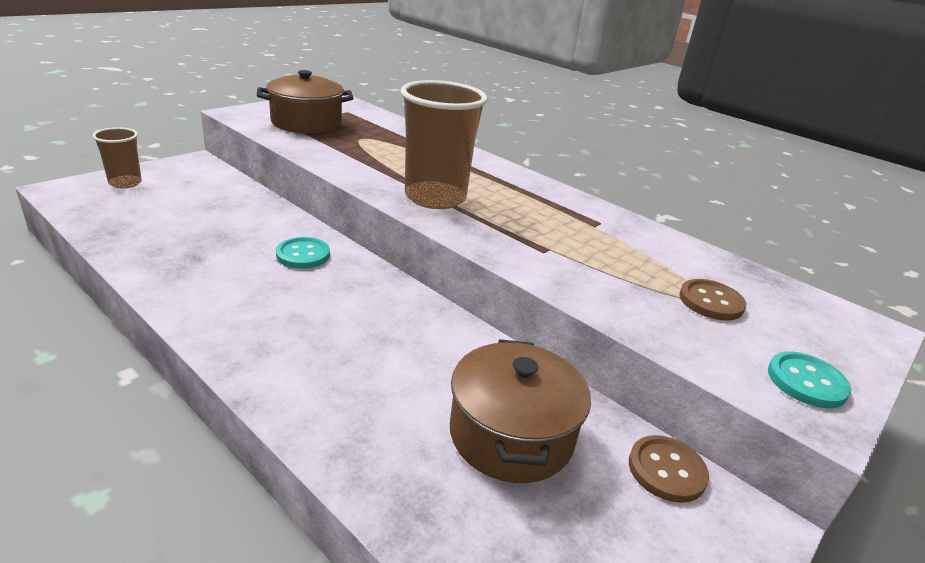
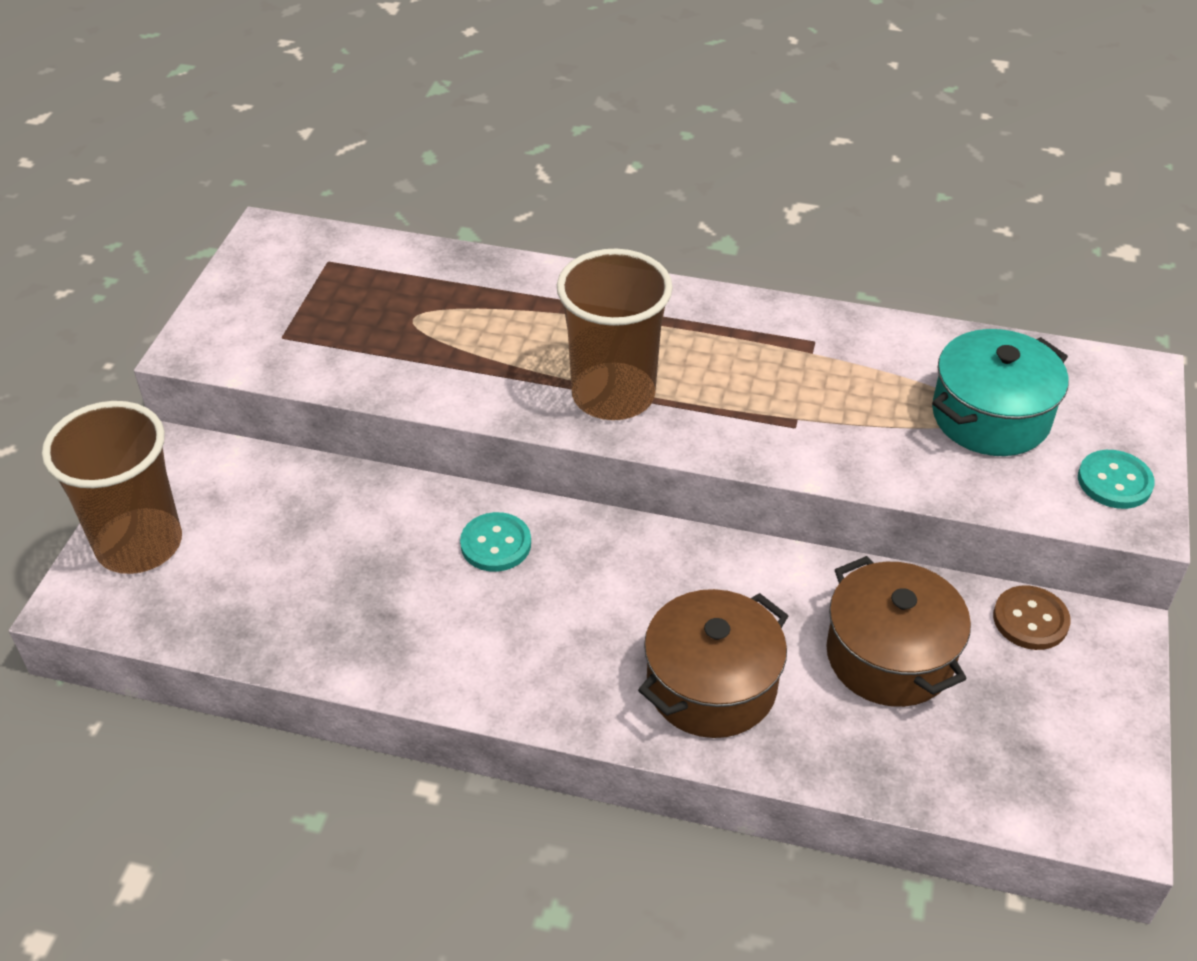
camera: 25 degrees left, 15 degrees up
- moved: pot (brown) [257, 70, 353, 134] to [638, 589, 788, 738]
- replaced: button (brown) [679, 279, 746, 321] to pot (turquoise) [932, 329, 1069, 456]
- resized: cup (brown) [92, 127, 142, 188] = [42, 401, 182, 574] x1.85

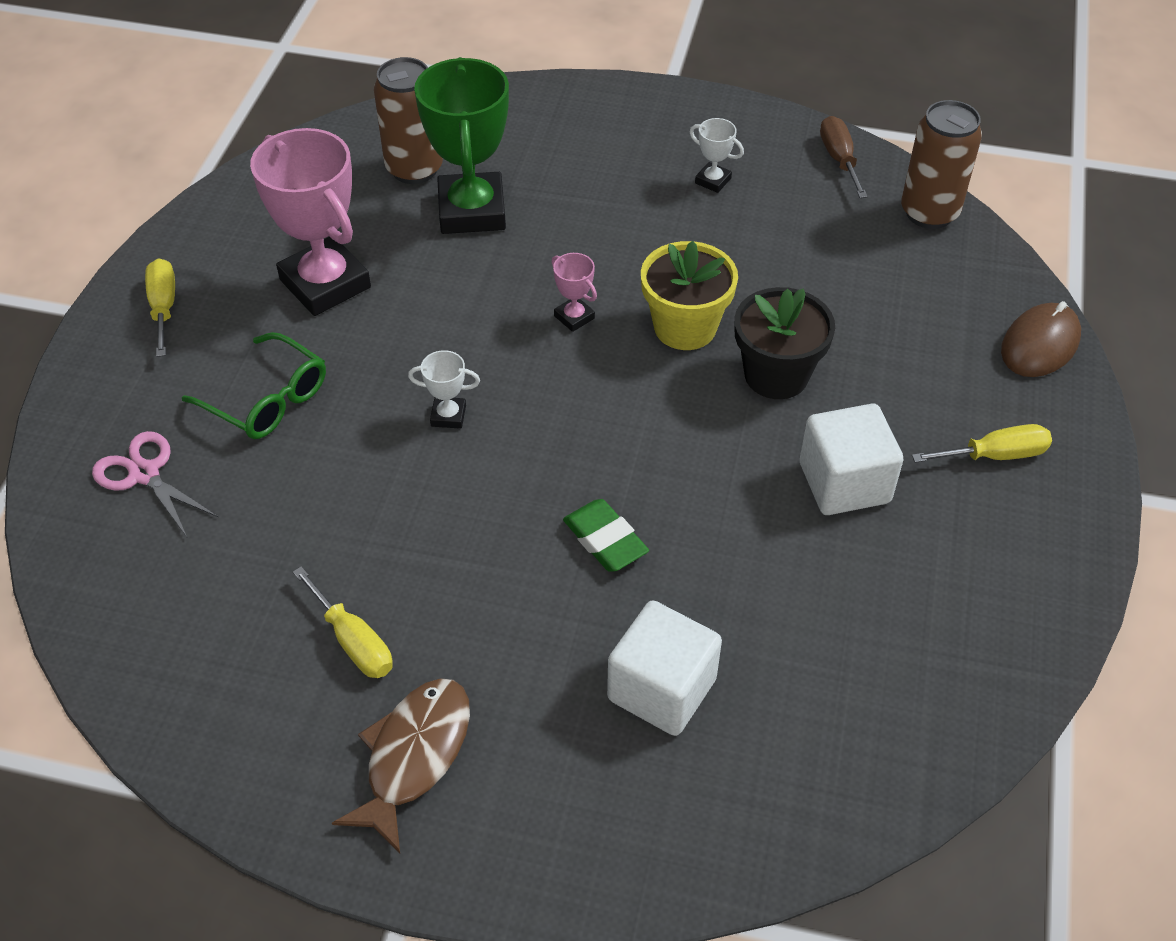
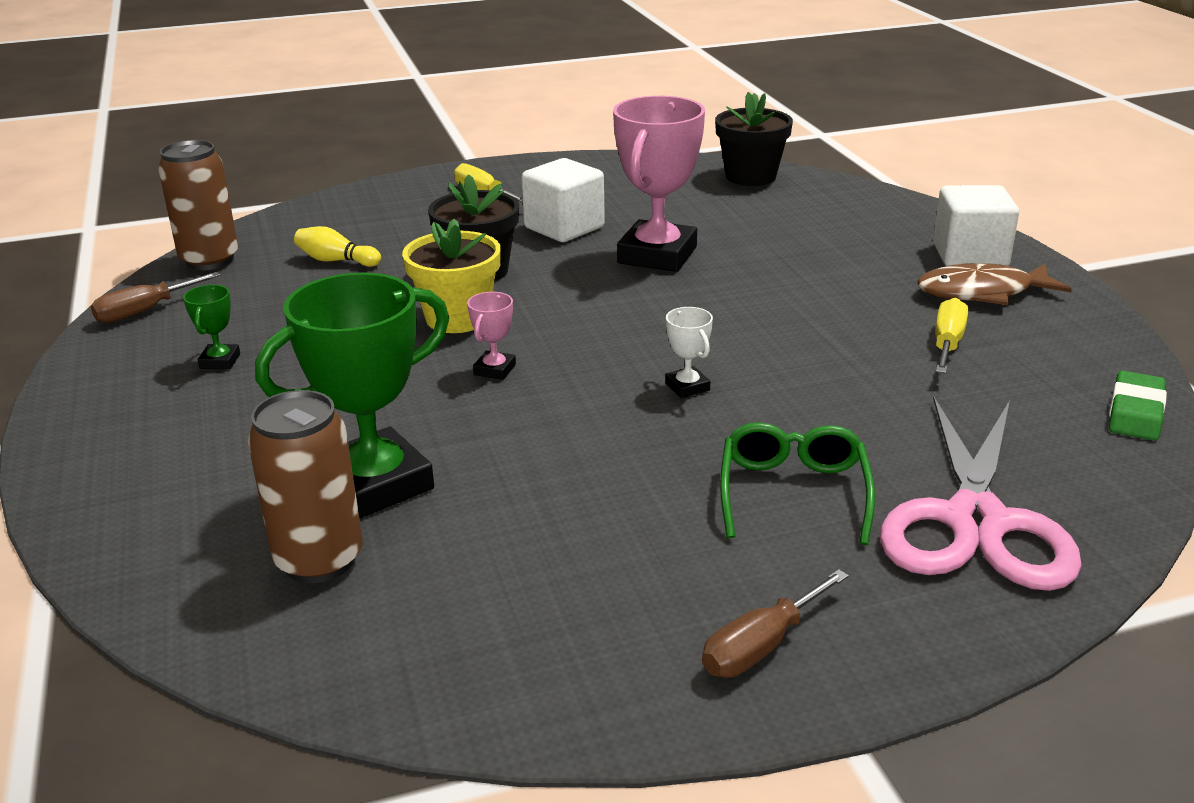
camera: 120 degrees left, 20 degrees down
- removed: mouse (brown) [1001, 301, 1081, 377]
- added: bowling pin (yellow) [294, 226, 381, 267]
- added: flower pot (black) [715, 92, 793, 186]
- moved: trophy (pink) [250, 128, 371, 316] to [613, 96, 705, 272]
- moved: eraser (green) [563, 499, 649, 572] to [1109, 371, 1167, 441]
- moved: cube (white) [607, 600, 722, 736] to [933, 185, 1019, 266]
- recoloured: screwdriver (yellow) [145, 258, 175, 357] to screwdriver (brown) [702, 569, 849, 678]
- recoloured: trophy (white) [690, 118, 744, 193] to trophy (green) [183, 285, 240, 369]
- resized: scissors (pink) [92, 431, 218, 537] = [880, 396, 1082, 591] x1.86

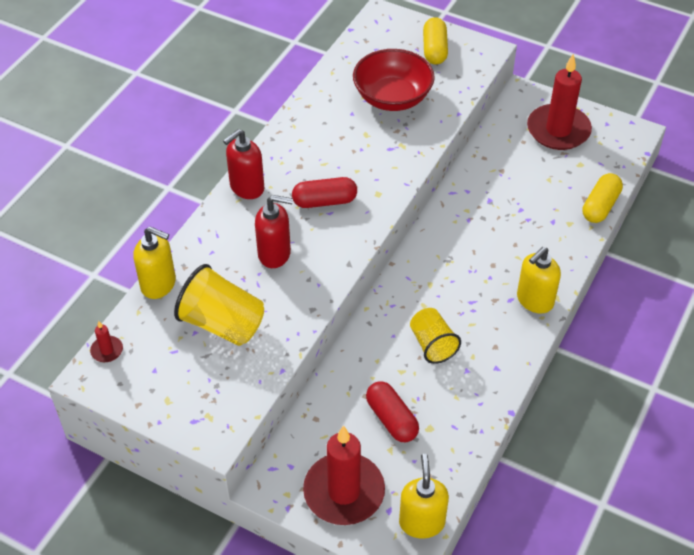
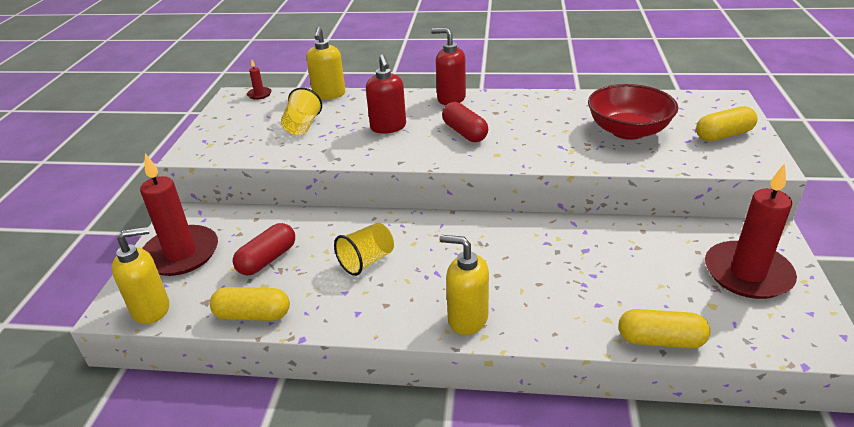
camera: 70 degrees right, 15 degrees down
- added: capsule (yellow) [210, 287, 290, 321]
- resized: cup (yellow) [174, 264, 264, 346] = [281, 87, 322, 135] x0.66

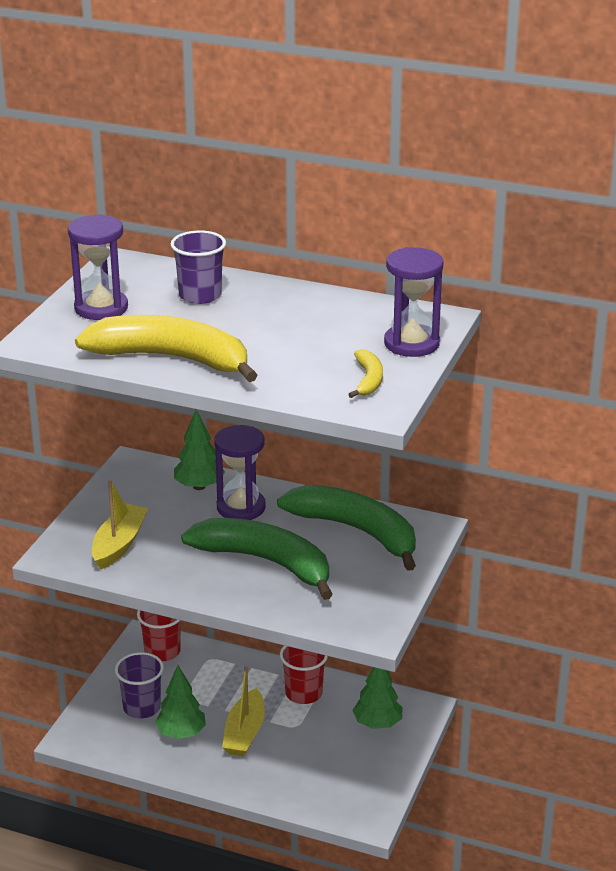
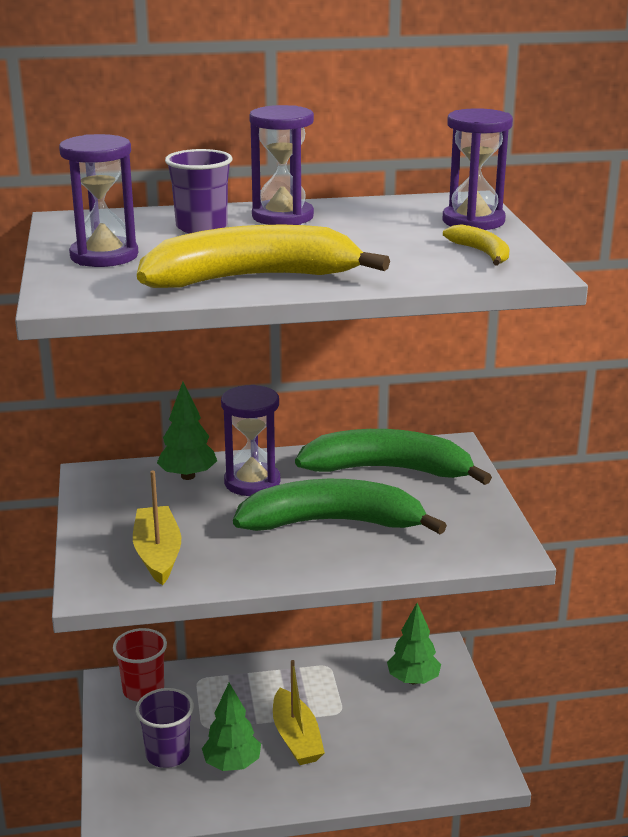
camera: 30 degrees left, 5 degrees down
- removed: cup (red) [280, 646, 328, 704]
- added: hourglass (purple) [249, 105, 314, 225]

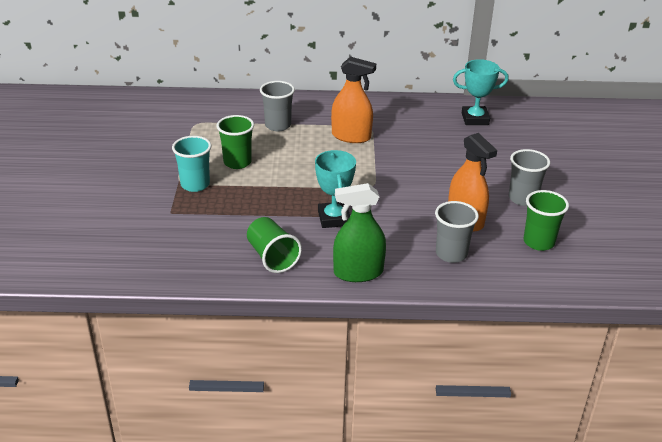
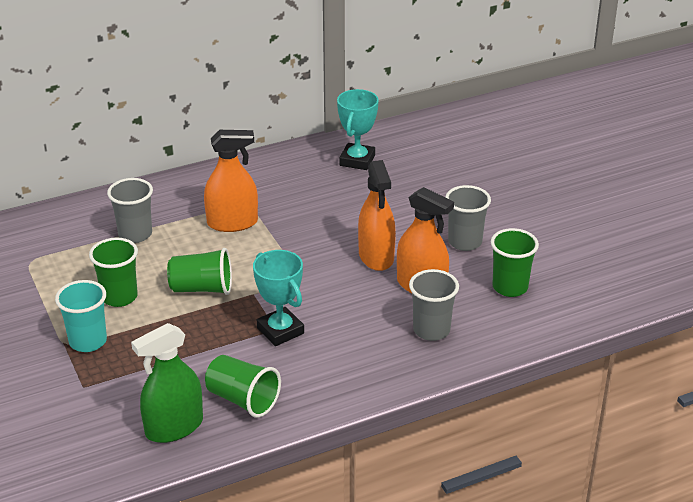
camera: 25 degrees left, 0 degrees up
- added: cup (green) [167, 248, 232, 295]
- added: spray bottle (orange) [358, 160, 396, 271]
- moved: spray bottle (green) [333, 183, 386, 282] to [131, 323, 203, 443]
- turned: trophy (turquoise) [453, 59, 509, 125] = [337, 89, 379, 170] 45 degrees counterclockwise

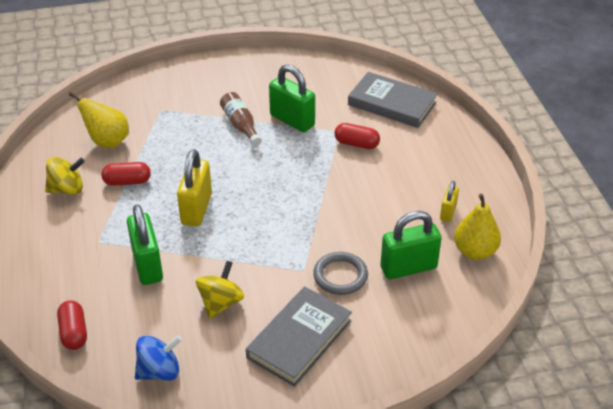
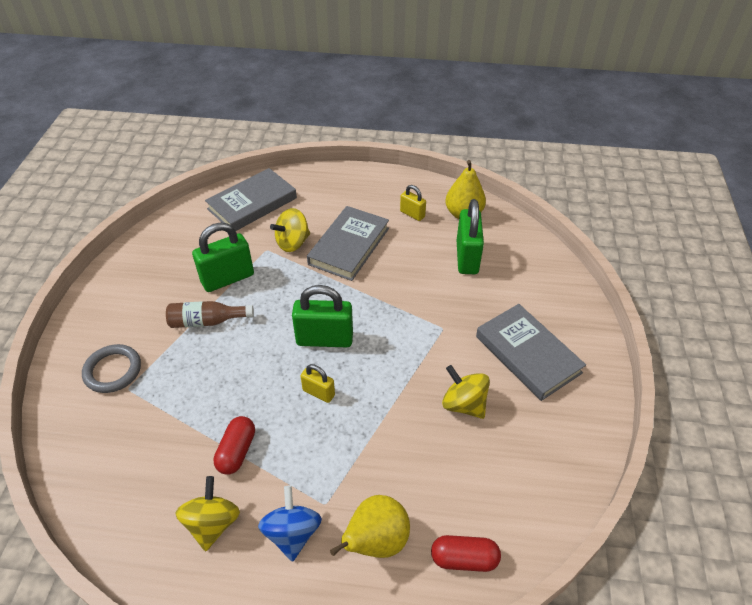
camera: 70 degrees left, 5 degrees up
- added: book (grey) [307, 206, 389, 281]
- moved: pear (yellow) [69, 92, 129, 148] to [330, 495, 410, 558]
- moved: padlock (green) [127, 204, 163, 285] to [292, 285, 353, 347]
- moved: spinning top (blue) [135, 335, 182, 380] to [258, 485, 322, 562]
- moved: ring (grey) [313, 252, 368, 295] to [82, 344, 141, 393]
- replaced: capsule (red) [334, 123, 380, 149] to spinning top (yellow) [270, 208, 310, 252]
- resized: padlock (yellow) [177, 149, 212, 226] = [301, 364, 335, 403] x0.54

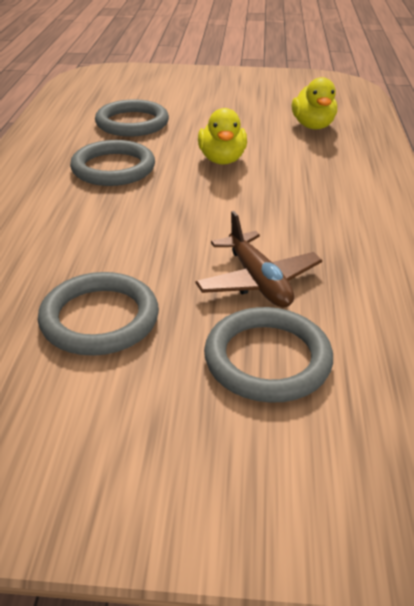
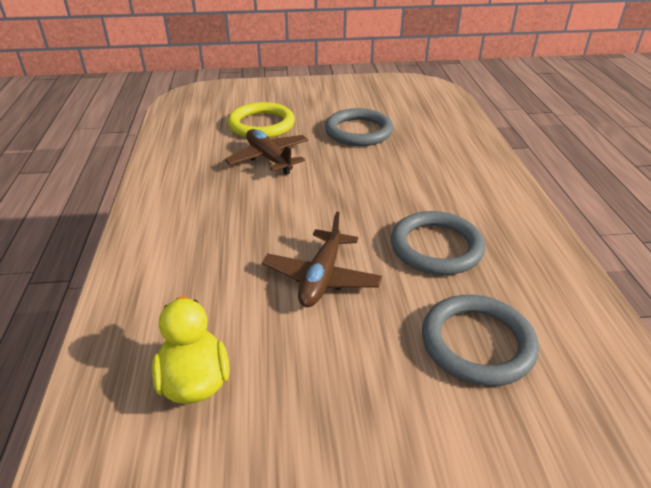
camera: 170 degrees right, 0 degrees up
- replaced: duck (yellow) [198, 108, 247, 165] to plane (brown) [262, 212, 382, 307]
- recoloured: ring (grey) [204, 307, 333, 403] to ring (yellow) [228, 102, 295, 138]

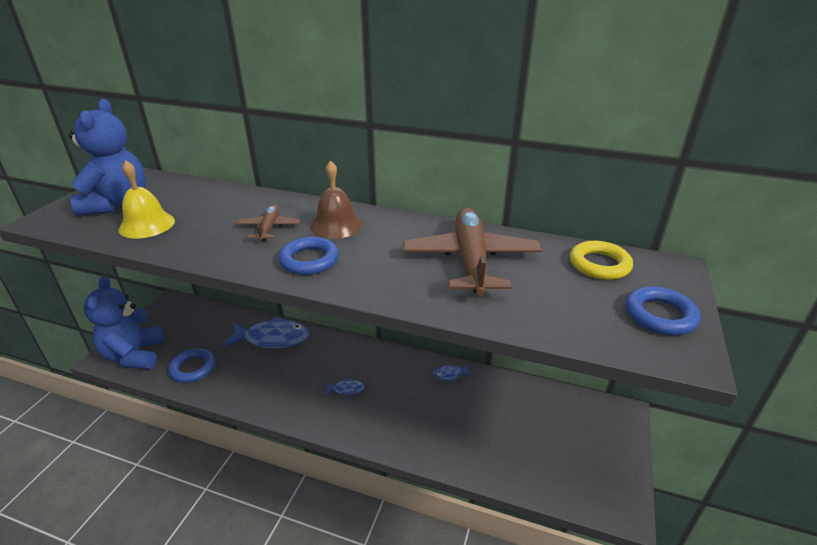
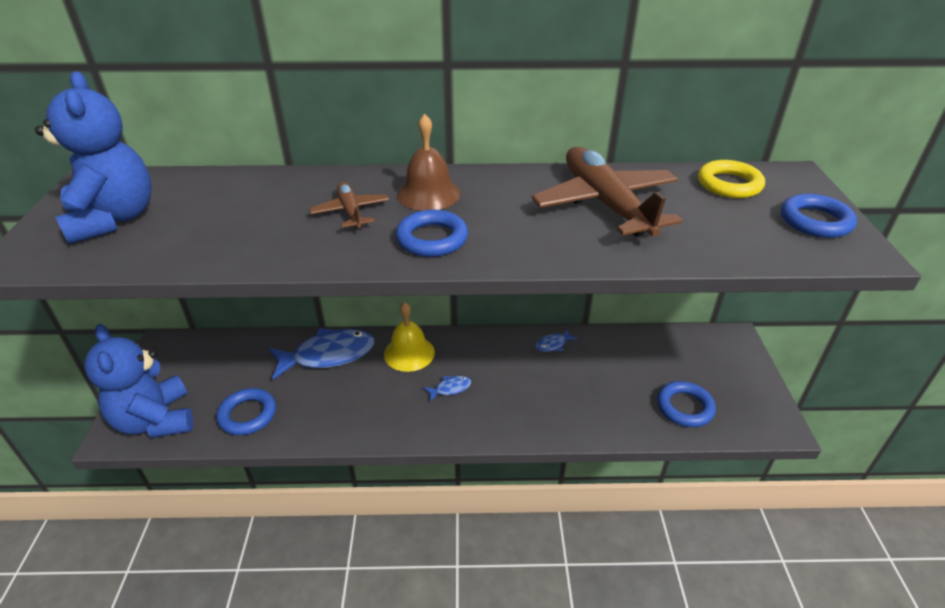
camera: 20 degrees left, 5 degrees up
- added: ring (blue) [657, 381, 716, 427]
- moved: bell (yellow) [118, 161, 175, 239] to [384, 302, 435, 372]

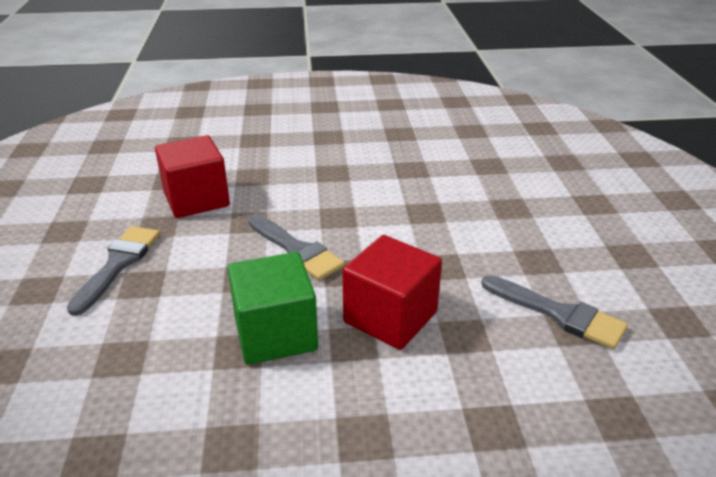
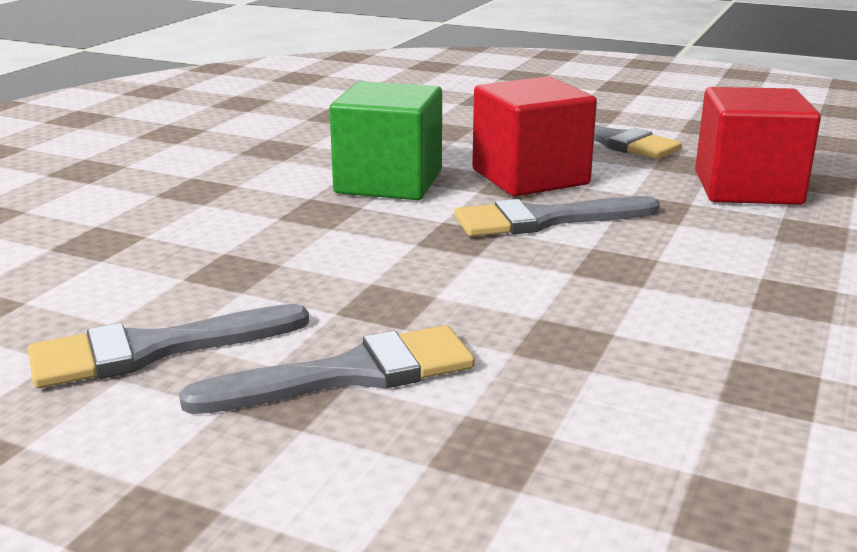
camera: 120 degrees right, 10 degrees down
- added: brush (grey) [179, 325, 475, 414]
- moved: cube (red) [342, 235, 442, 350] to [472, 76, 597, 196]

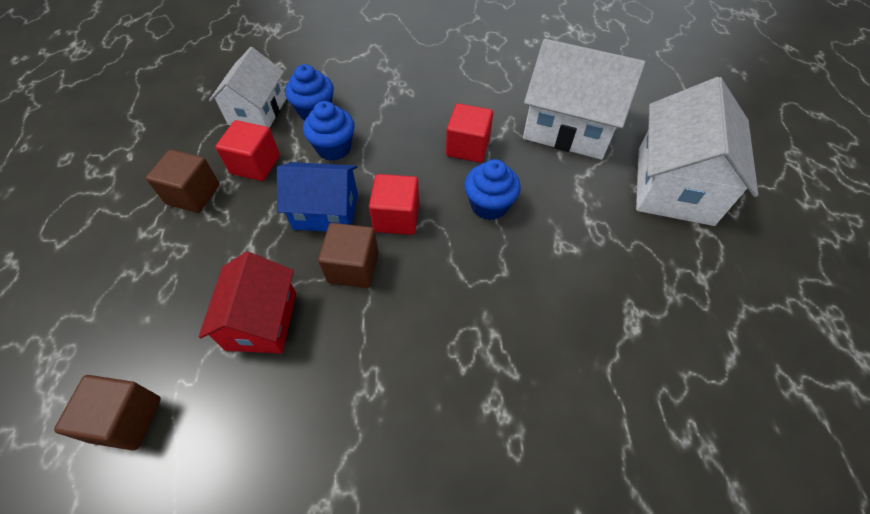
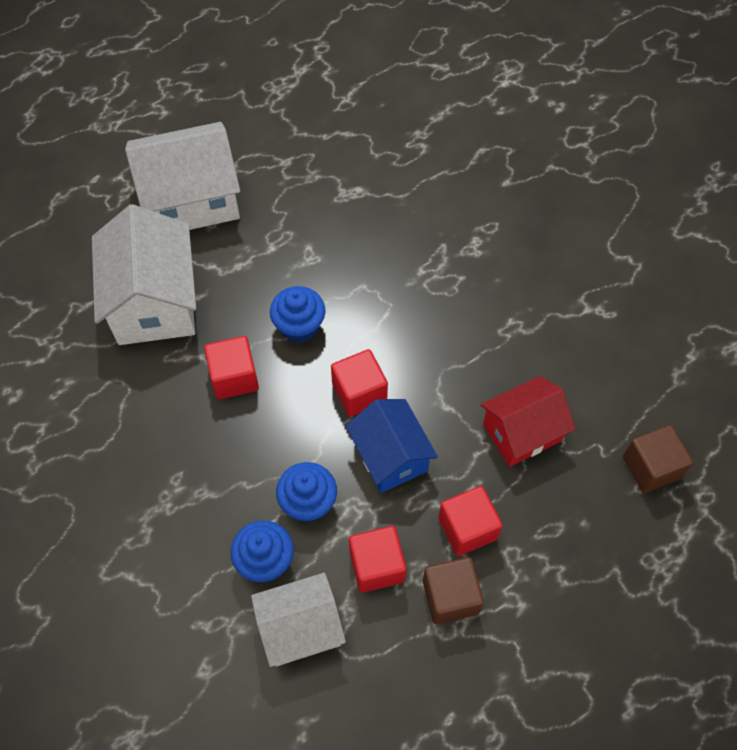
camera: 120 degrees left, 5 degrees up
- removed: cube (brown) [318, 223, 379, 288]
- added: cube (red) [438, 486, 503, 556]

